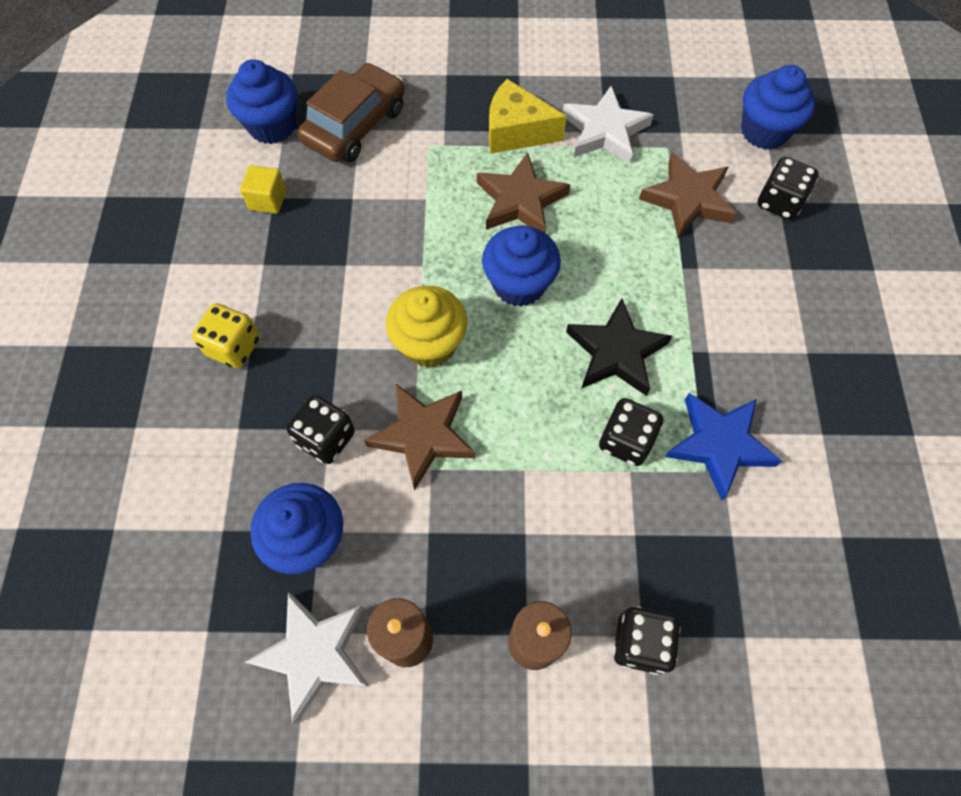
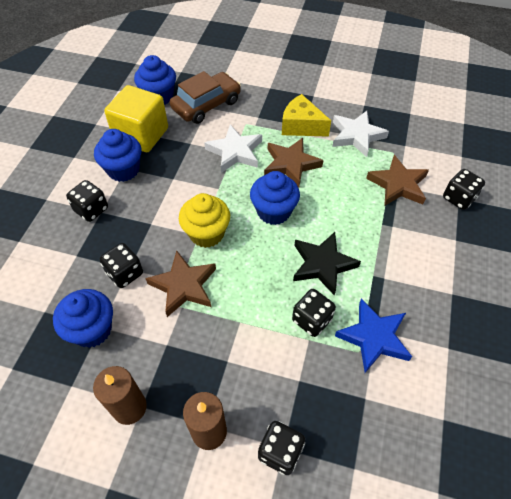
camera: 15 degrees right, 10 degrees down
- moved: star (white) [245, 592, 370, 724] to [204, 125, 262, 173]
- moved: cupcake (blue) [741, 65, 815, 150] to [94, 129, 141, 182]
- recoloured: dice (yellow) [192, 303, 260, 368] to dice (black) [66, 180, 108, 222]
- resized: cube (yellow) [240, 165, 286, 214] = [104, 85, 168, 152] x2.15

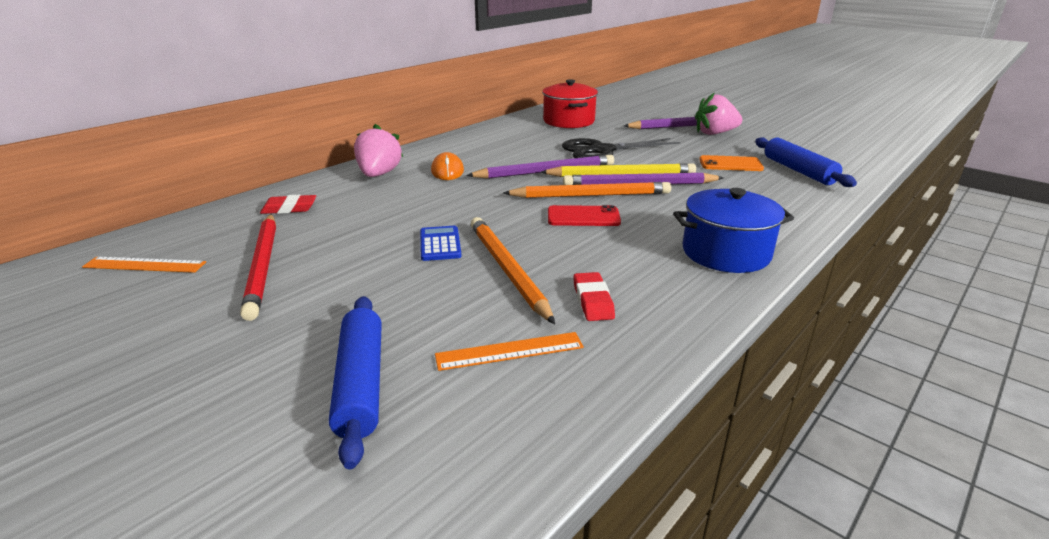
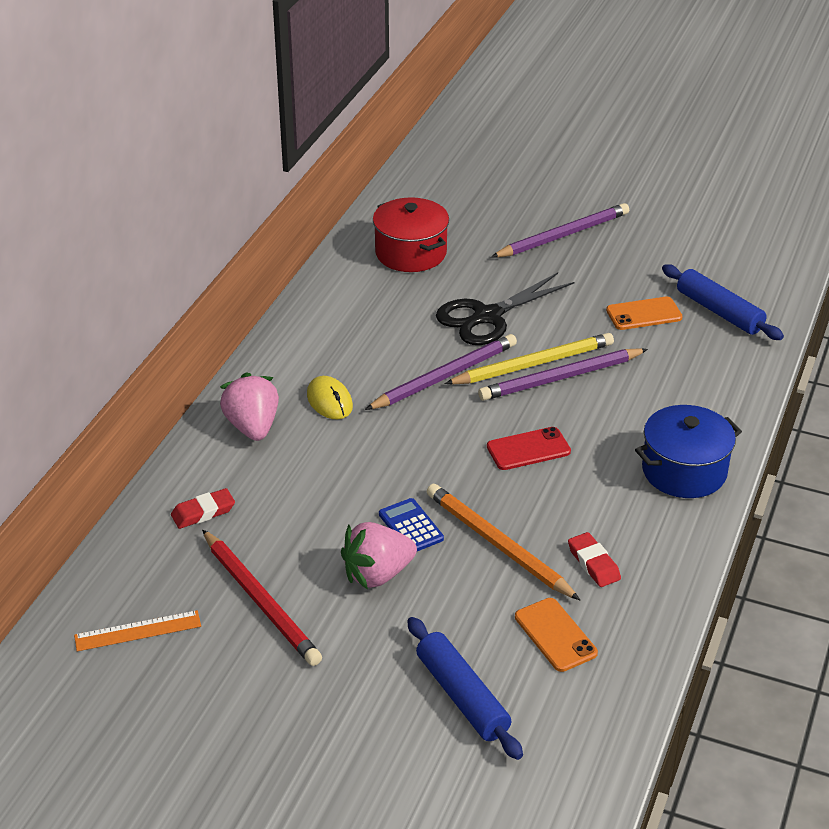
camera: 20 degrees left, 10 degrees up
- removed: pencil (orange) [503, 182, 671, 198]
- moved: strawberry (pink) [695, 92, 742, 135] to [341, 522, 417, 589]
- replaced: ruler (orange) [435, 332, 584, 371] to phone (orange) [515, 598, 598, 672]
- recoloured: mouse (orange) [431, 152, 464, 180] to mouse (yellow) [307, 376, 353, 419]

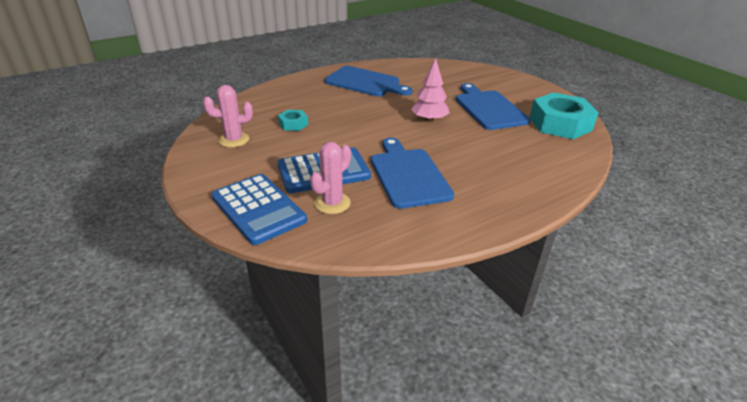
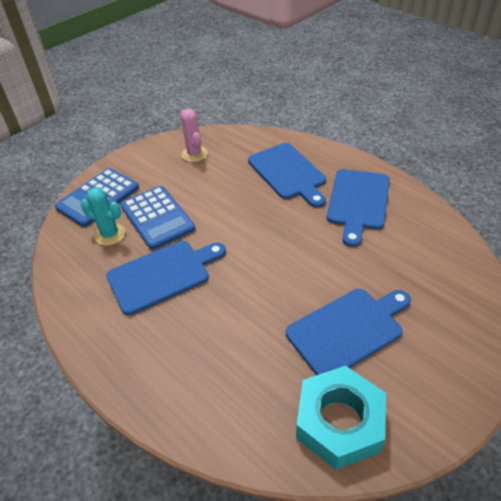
camera: 80 degrees right, 10 degrees up
- removed: nut (turquoise) [278, 110, 308, 131]
- removed: tree (pink) [411, 58, 450, 122]
- added: cutting board (blue) [248, 143, 326, 208]
- recoloured: cactus (pink) [310, 142, 351, 214] to cactus (turquoise) [81, 187, 125, 246]

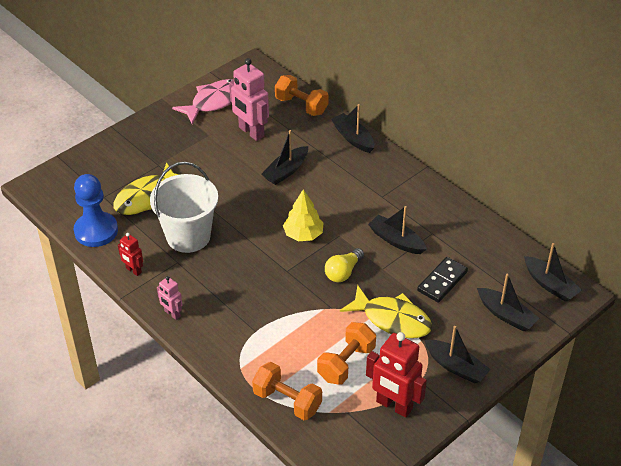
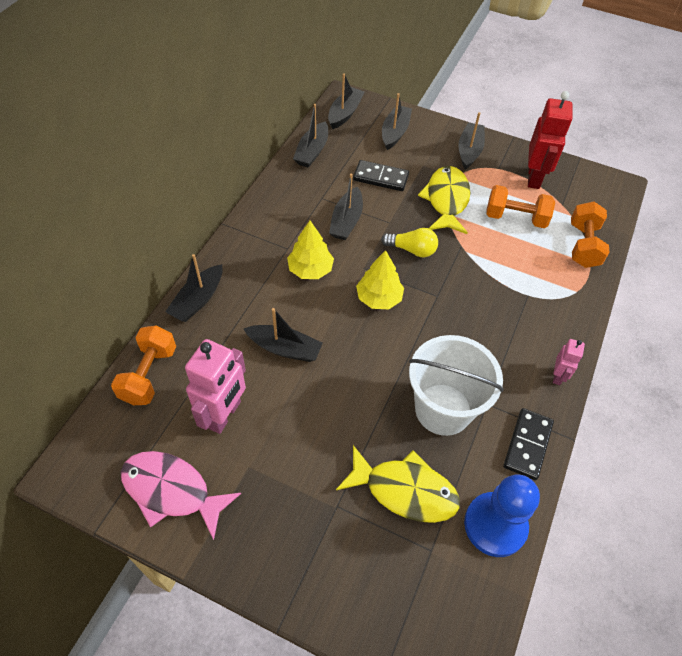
camera: 115 degrees left, 10 degrees up
- added: tree (yellow) [287, 221, 334, 279]
- added: boat (black) [293, 104, 328, 168]
- replaced: robot (red) [118, 233, 143, 276] to domino (black) [503, 408, 554, 480]

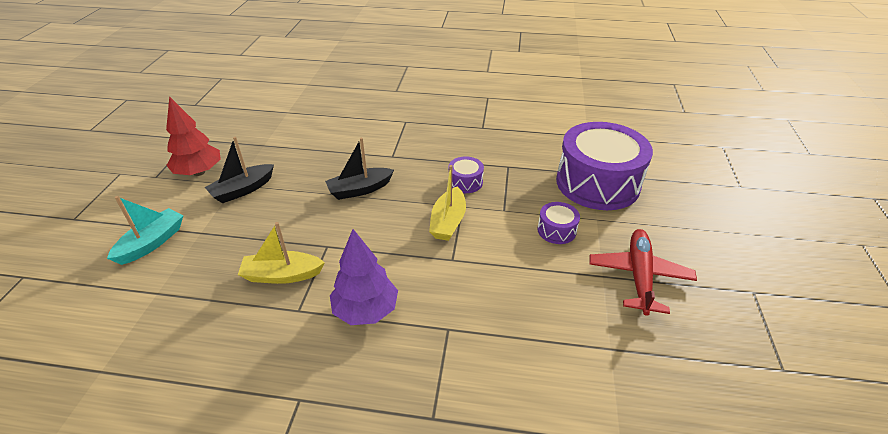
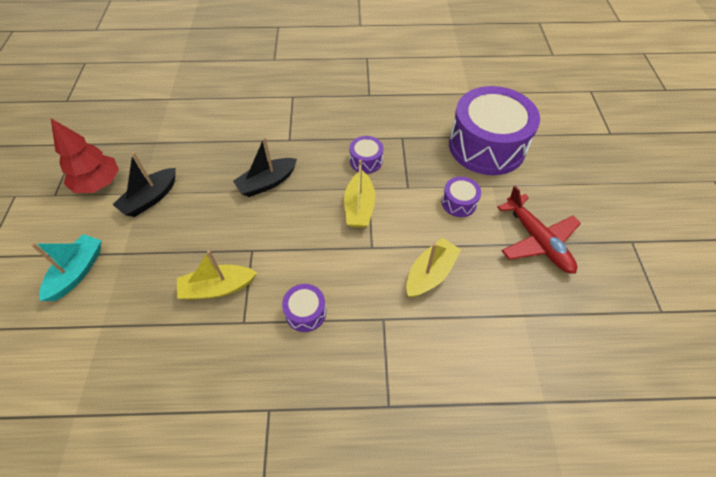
camera: 10 degrees left, 15 degrees up
- added: boat (yellow) [406, 238, 461, 298]
- replaced: tree (purple) [330, 229, 398, 325] to drum (purple) [282, 284, 326, 332]
- turned: plane (red) [589, 229, 697, 316] = [497, 186, 581, 274] 150 degrees clockwise

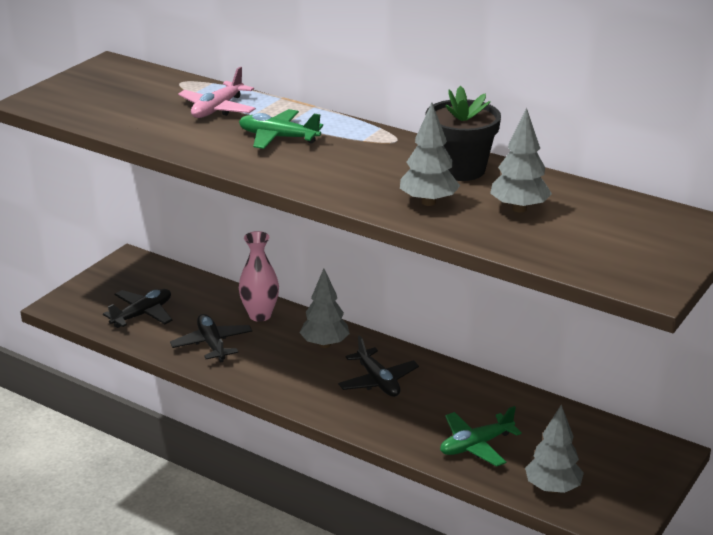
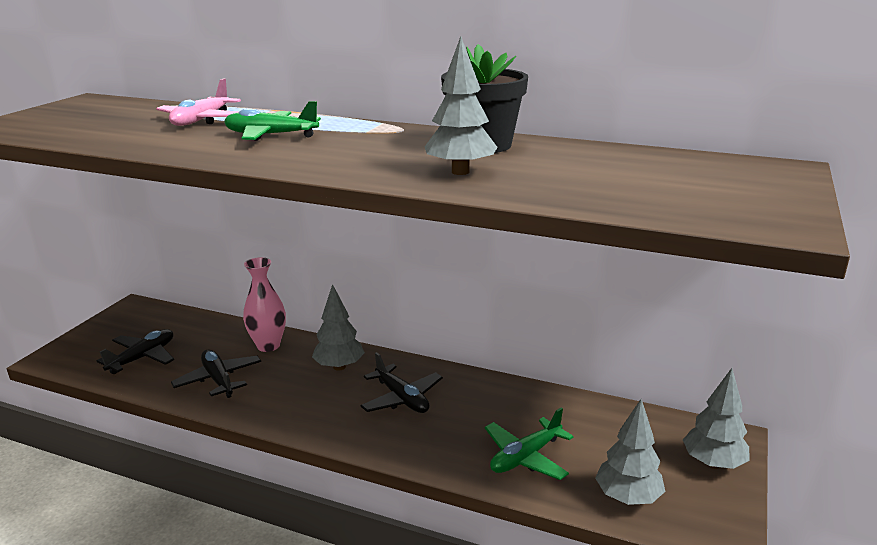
camera: 10 degrees left, 5 degrees down
- moved: tree (grey) [490, 108, 552, 213] to [683, 368, 749, 469]

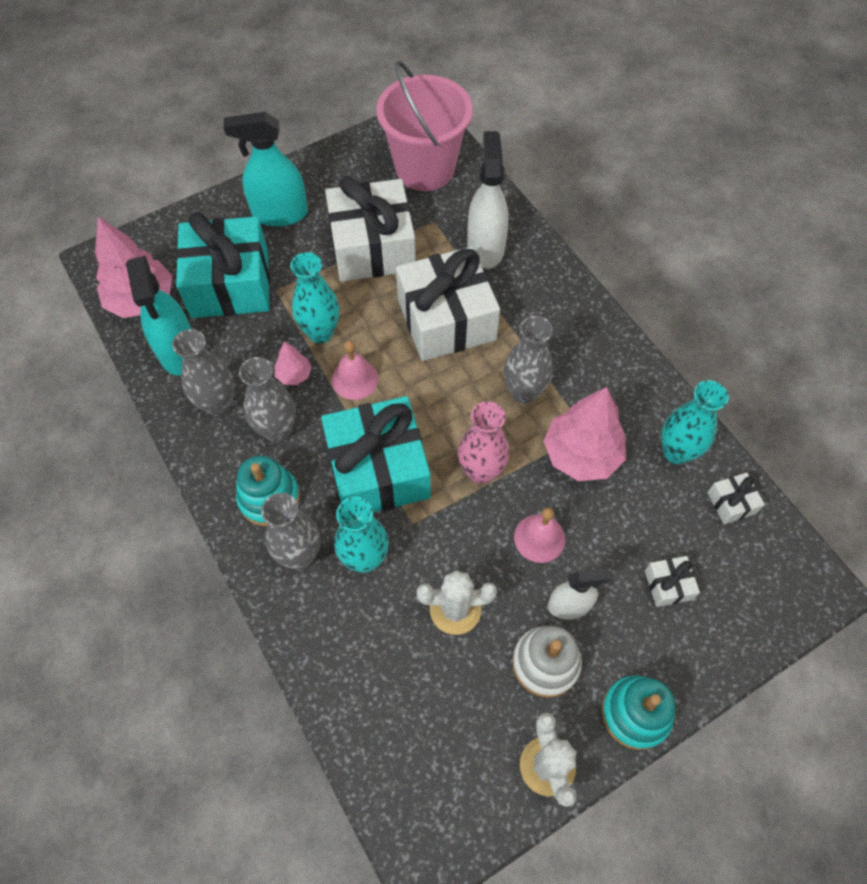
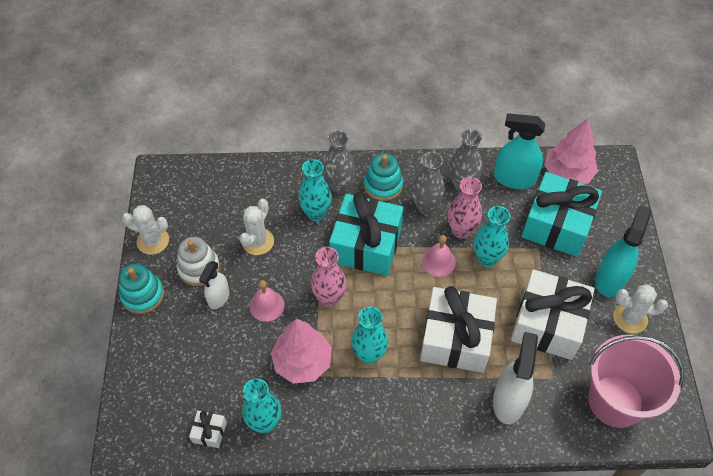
camera: 120 degrees right, 5 degrees down
- removed: gift (white) [645, 556, 700, 607]
- added: cactus (white) [613, 284, 668, 334]
- replaced: tree (pink) [275, 341, 312, 385] to vase (pink) [448, 177, 482, 238]
- recoloured: vase (grey) [504, 316, 553, 403] to vase (turquoise) [351, 307, 388, 364]
- turned: spray bottle (white) [467, 131, 508, 269] = [493, 332, 538, 424] 105 degrees counterclockwise

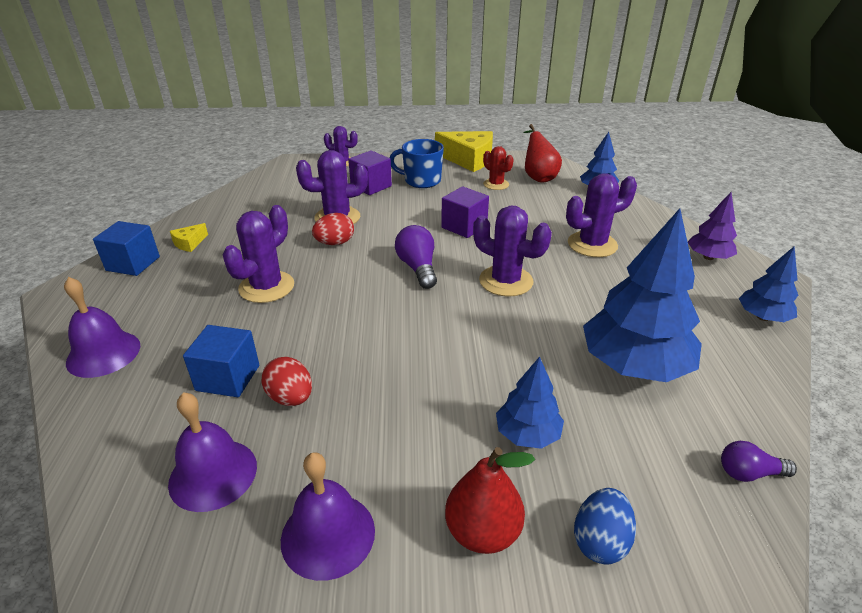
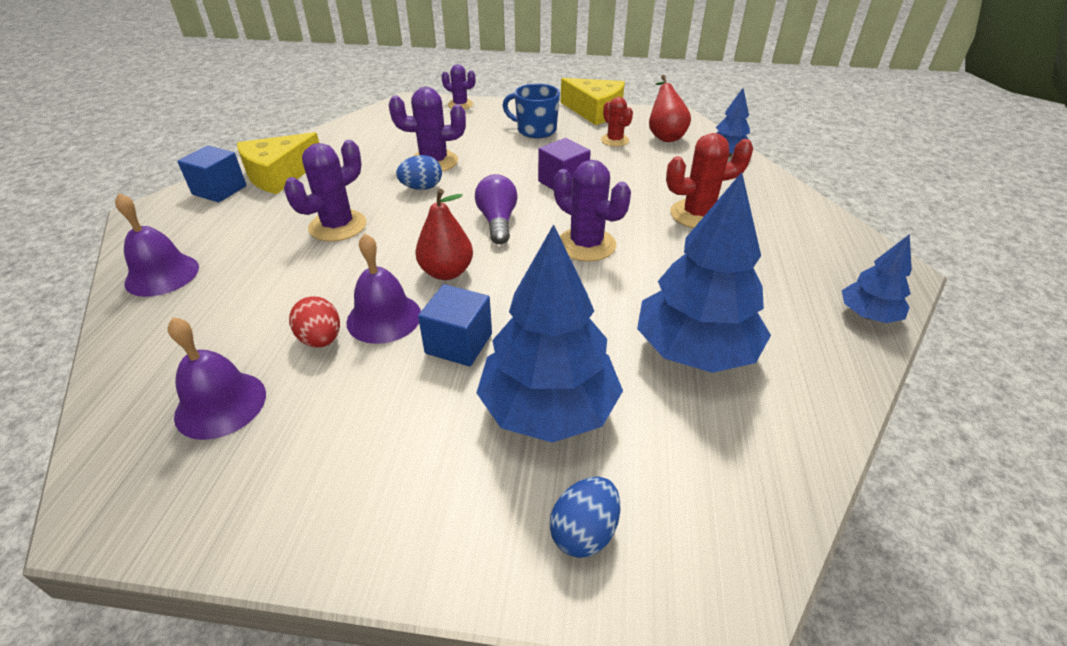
camera: 10 degrees right, 5 degrees up
- removed: cube (purple) [348, 150, 392, 195]
- removed: tree (purple) [688, 192, 737, 260]
- removed: light bulb (purple) [721, 441, 797, 482]
- moved: cube (blue) [183, 325, 259, 397] to [418, 284, 492, 367]
- moved: bell (purple) [281, 452, 375, 581] to [346, 234, 421, 344]
- moved: pear (red) [445, 447, 535, 554] to [415, 189, 473, 280]
- recoloured: egg (red) [312, 213, 354, 245] to egg (blue) [396, 155, 442, 190]
- recoloured: cactus (purple) [566, 173, 637, 257] to cactus (red) [666, 133, 753, 228]
- resized: cheese (yellow) [170, 223, 208, 252] = [237, 132, 319, 194] x2.17
- resized: tree (blue) [496, 357, 564, 449] = [476, 224, 623, 443] x1.90

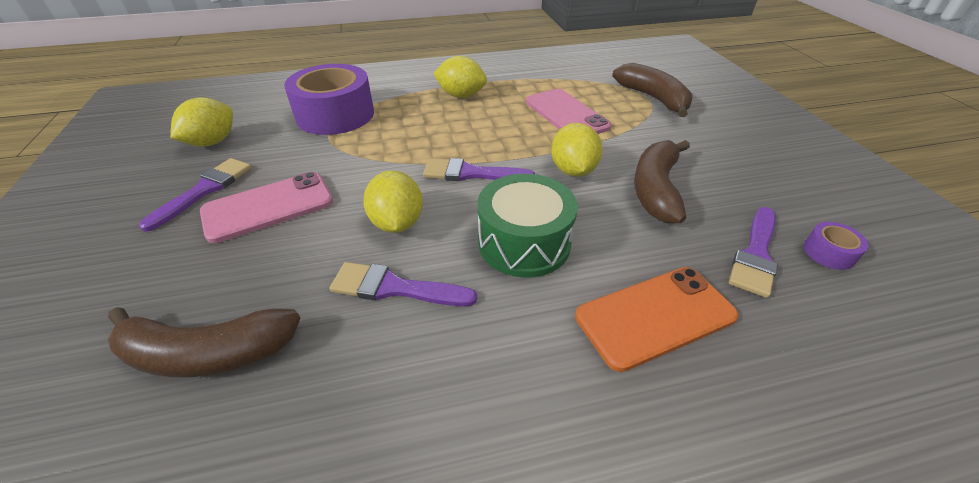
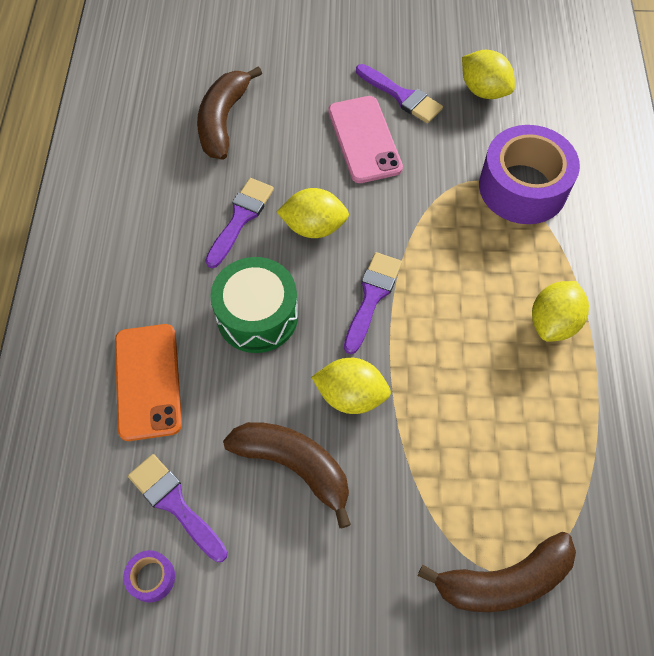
camera: 105 degrees right, 20 degrees up
- removed: phone (pink) [526, 89, 611, 134]

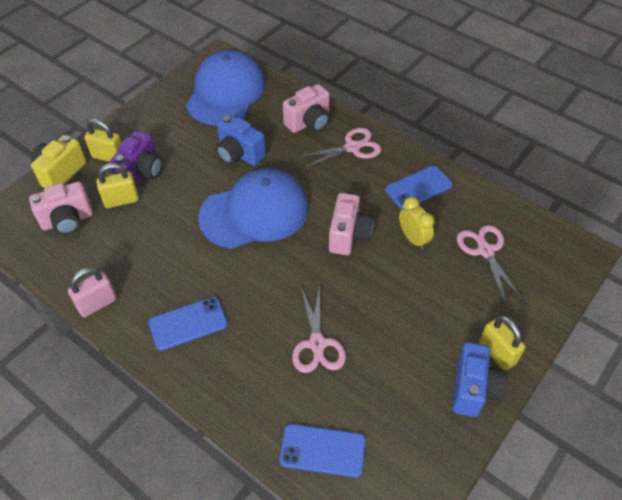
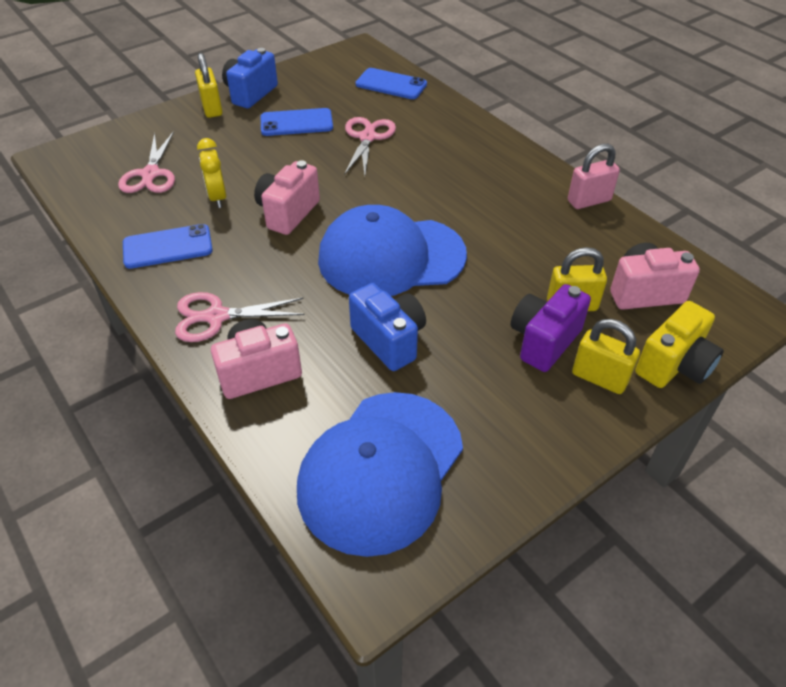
camera: 165 degrees left, 5 degrees down
- moved: phone (blue) [148, 297, 228, 351] to [261, 108, 333, 136]

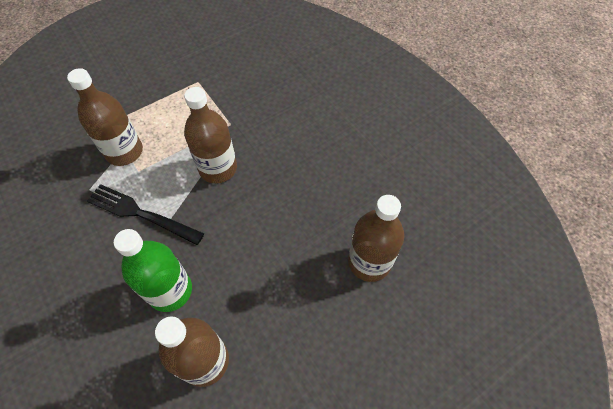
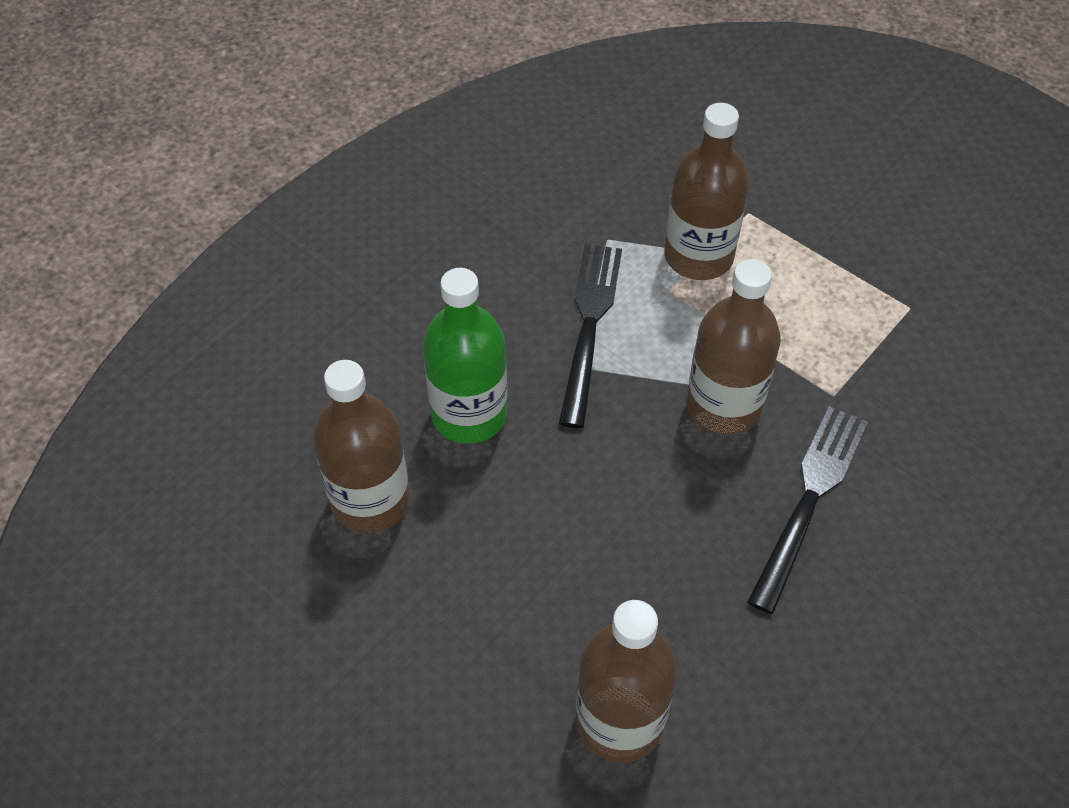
camera: 75 degrees right, 5 degrees down
- added: fork (black) [747, 406, 868, 614]

